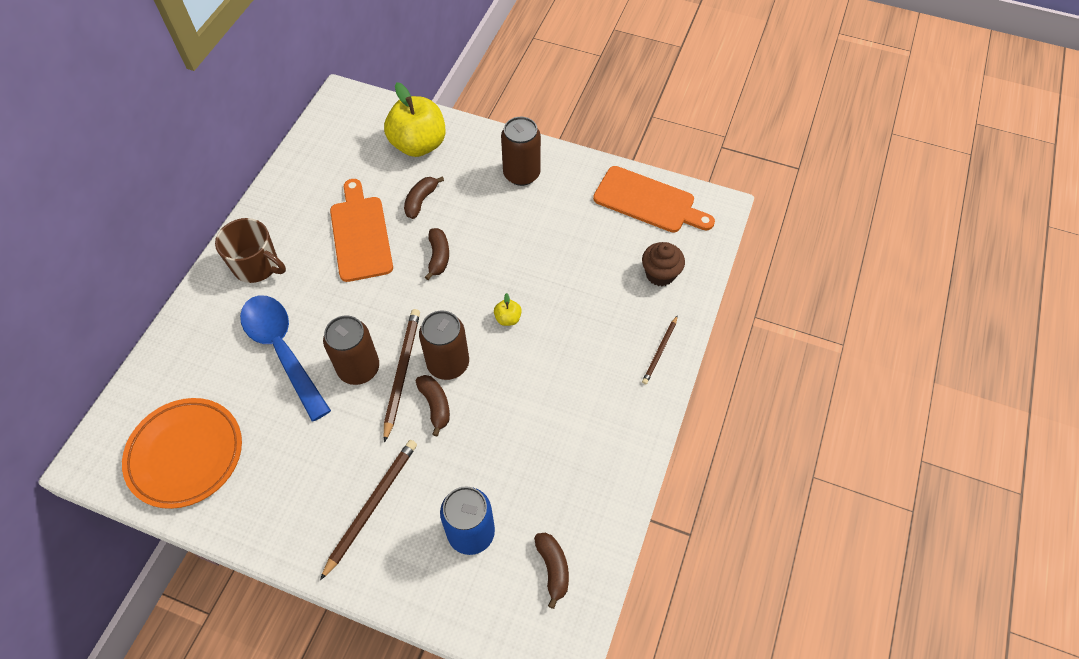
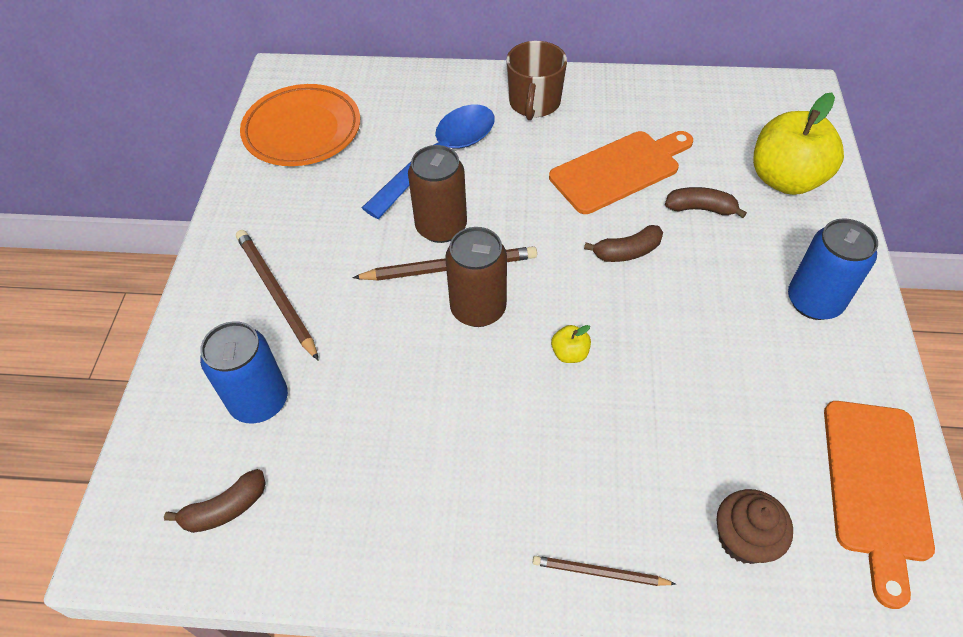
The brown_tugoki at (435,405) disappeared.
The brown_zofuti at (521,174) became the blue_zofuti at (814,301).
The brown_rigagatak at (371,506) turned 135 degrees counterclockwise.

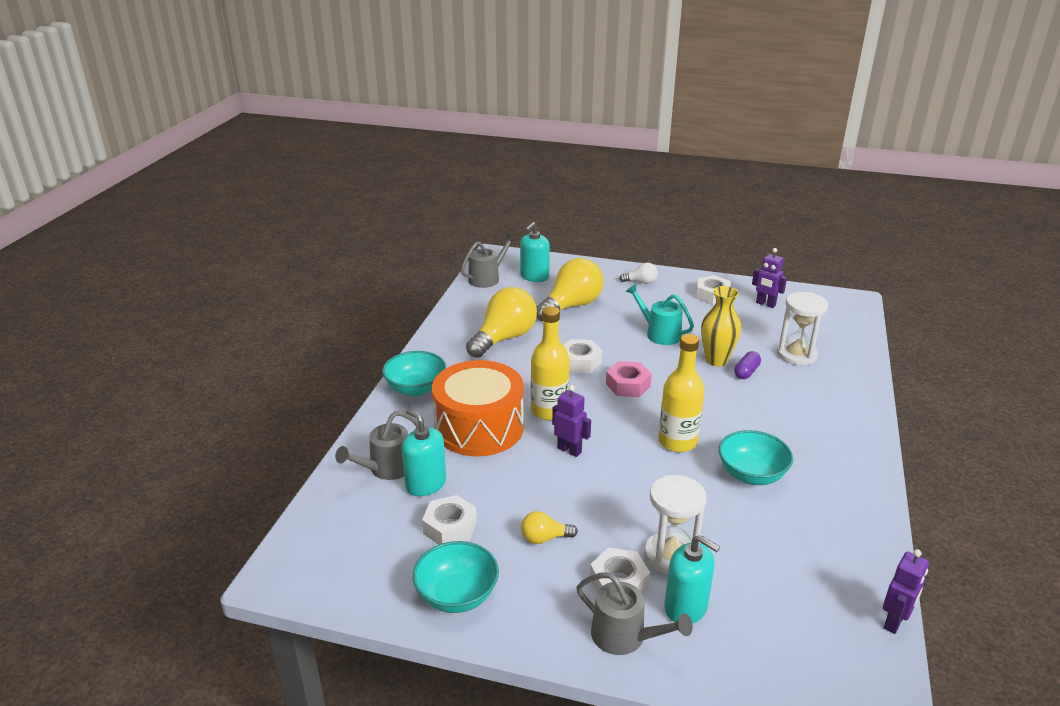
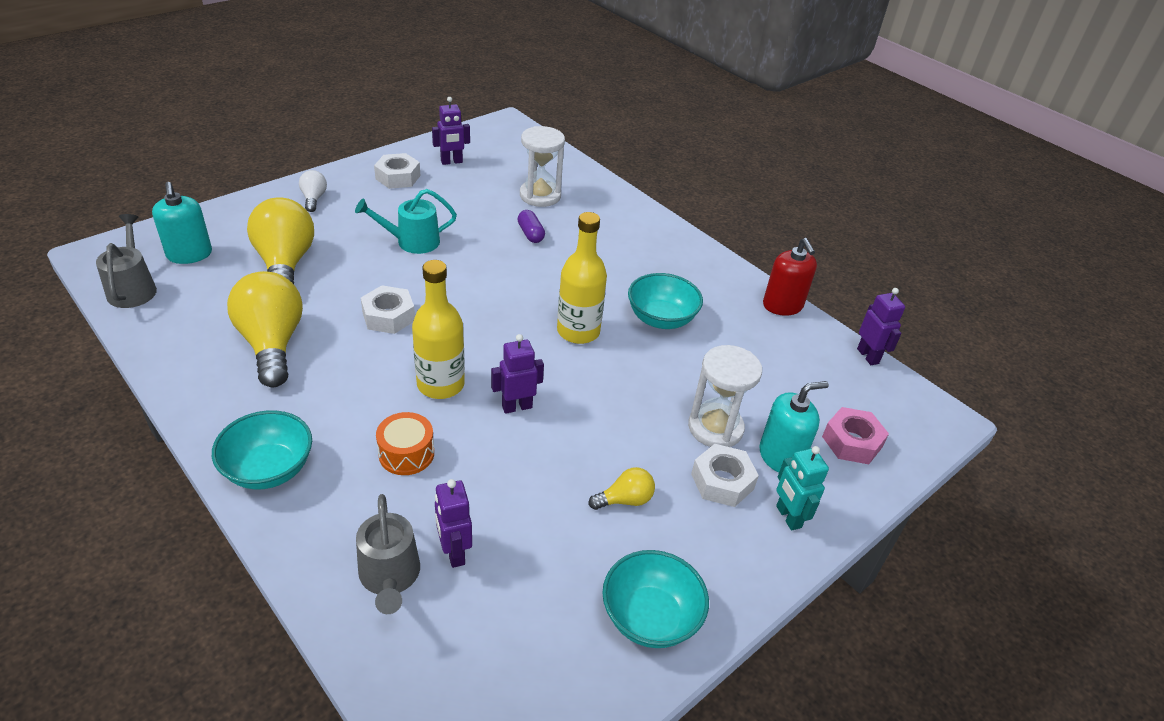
The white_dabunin at (450,527) disappeared.
The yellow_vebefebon at (716,360) disappeared.
The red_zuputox at (782,305) appeared.
The pink_dabunin moved from (628,385) to (852,442).
The turquoise_zuputox at (426,484) was replaced by the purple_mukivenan at (454,552).
The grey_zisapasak at (625,637) was replaced by the turquoise_mukivenan at (788,517).
The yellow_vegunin at (544,538) turned 135 degrees counterclockwise.
The white_vegunin at (641,282) turned 45 degrees counterclockwise.
The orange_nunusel at (479,427) changed to 0.46 times the size.

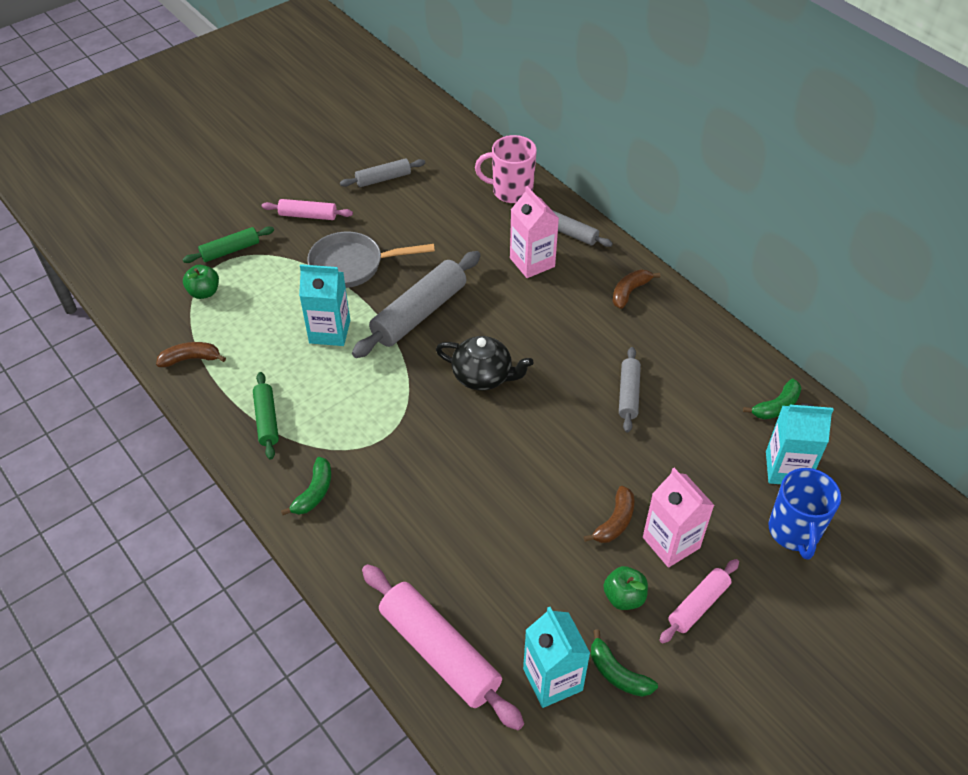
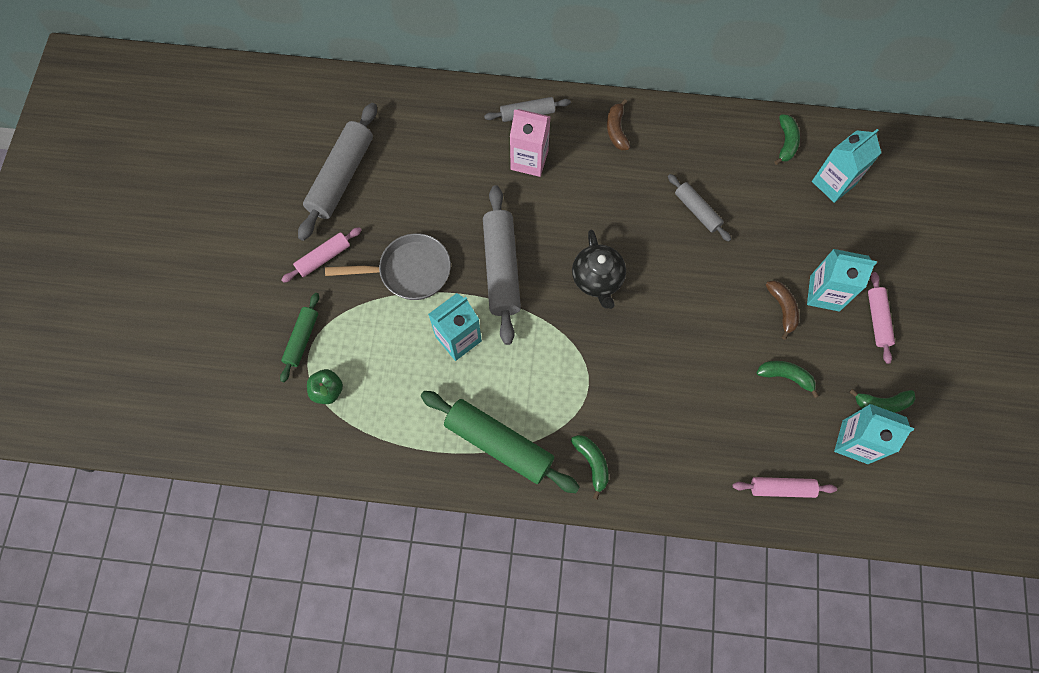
The brown_tugoki at (191,359) disappeared.
The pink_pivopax at (511,191) disappeared.
The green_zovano at (624,597) disappeared.
The blue_pivopax at (794,532) disappeared.
The green_tugoki at (785,376) appeared.
The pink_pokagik at (671,542) became the turquoise_pokagik at (824,293).
The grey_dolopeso at (352,265) turned 135 degrees counterclockwise.
The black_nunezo at (483,376) turned 105 degrees clockwise.
The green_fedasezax at (267,420) changed to 1.80 times the size.
The grey_fedasezax at (383,179) changed to 1.80 times the size.
The pink_fedasezax at (439,652) changed to 0.55 times the size.

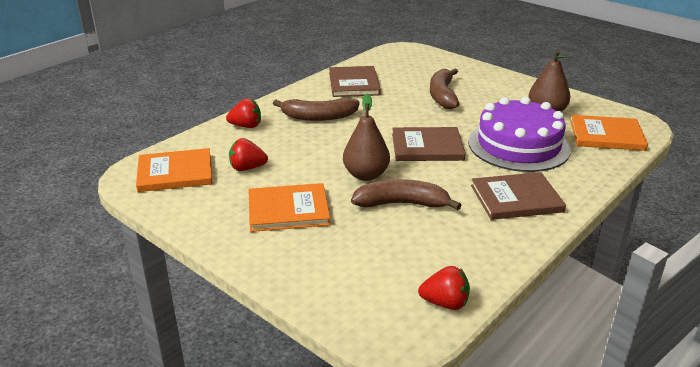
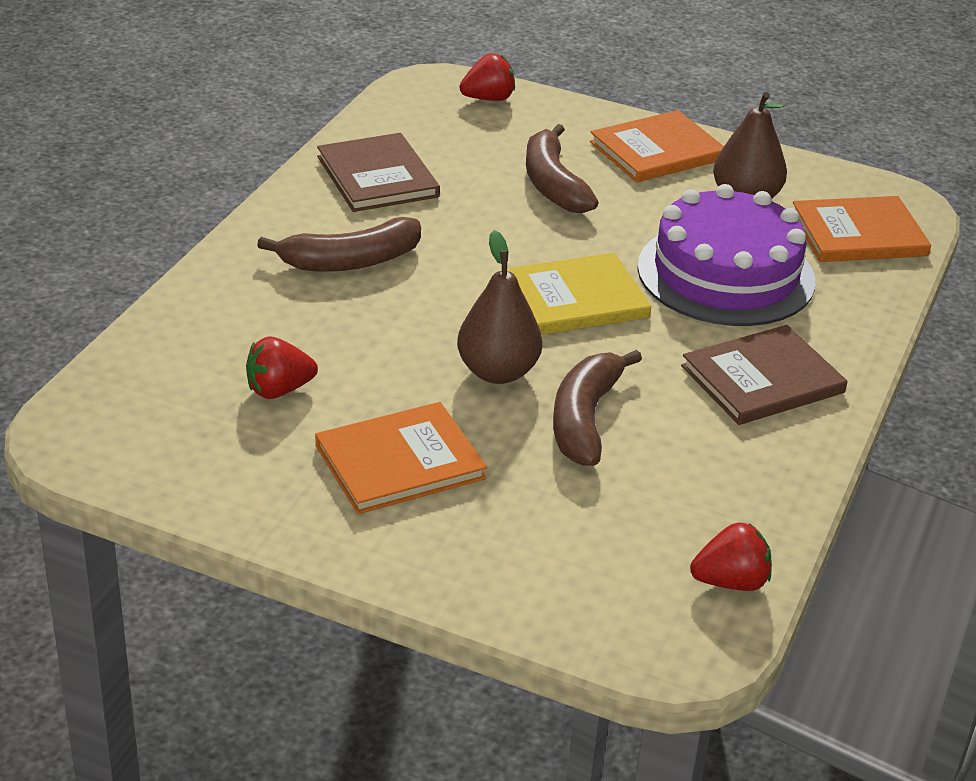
The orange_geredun moved from (175,173) to (657,151).
The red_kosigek moved from (246,126) to (488,99).
The brown_geredun at (427,147) became the yellow_geredun at (575,299).
The brown_tugoki at (402,204) turned 60 degrees counterclockwise.

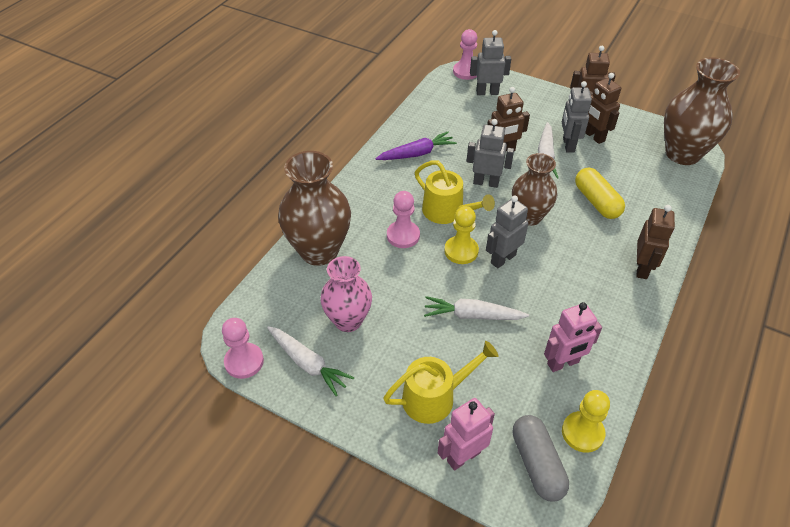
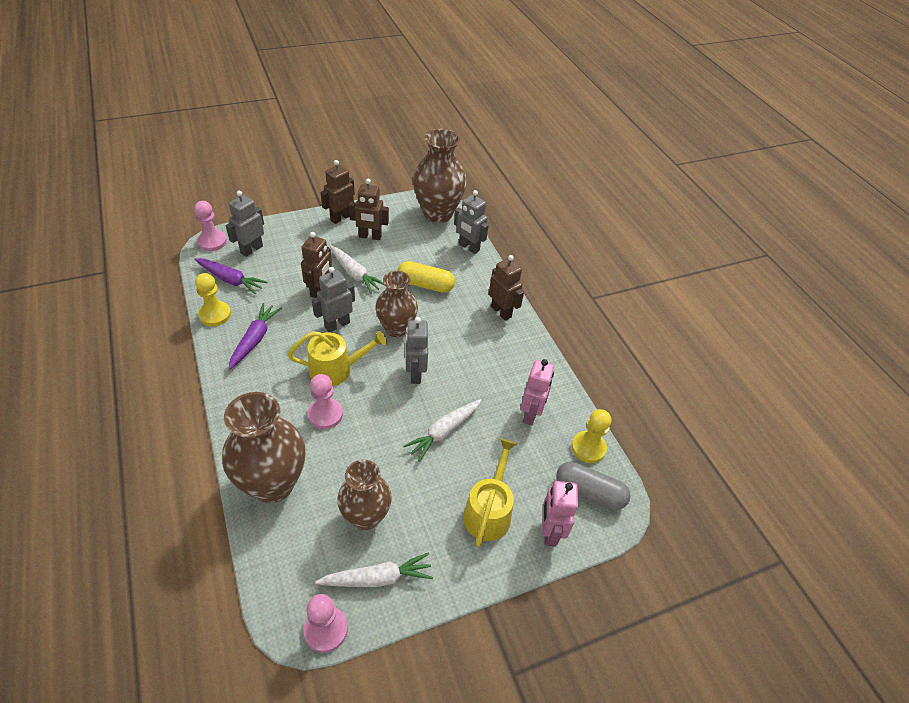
The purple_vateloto at (230,280) appeared.
The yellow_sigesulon moved from (461,251) to (215,315).
The grey_mukivenan moved from (568,145) to (469,247).
The pink_vebefebon at (348,320) became the brown_vebefebon at (366,516).

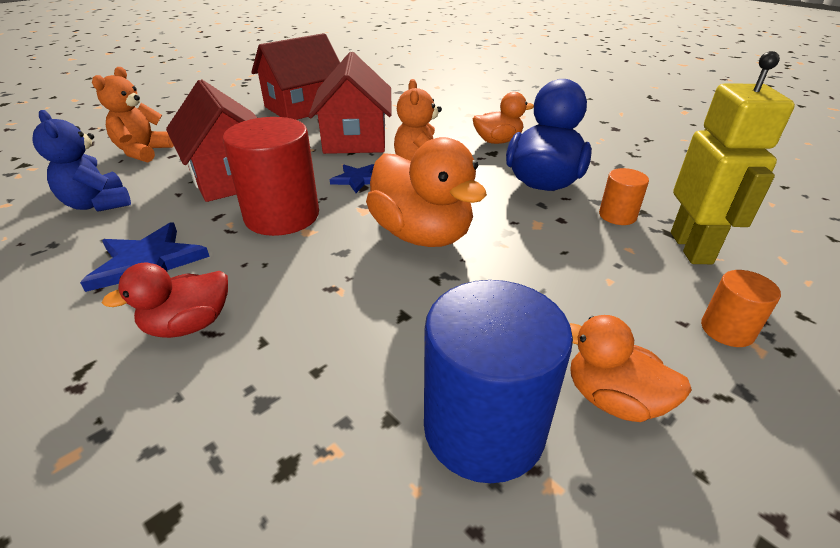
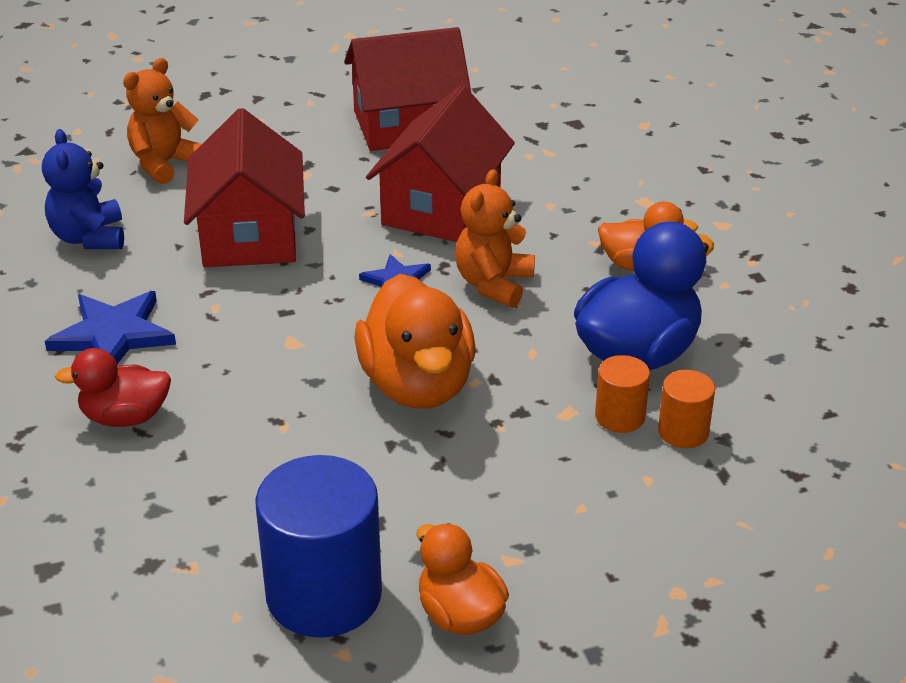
The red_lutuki at (282,216) disappeared.
The yellow_mukivenan at (691,248) disappeared.
The orange_lutuki moved from (727,330) to (620,416).

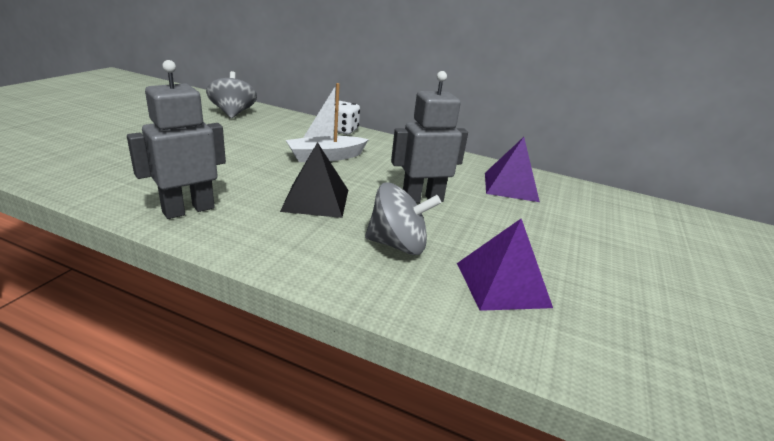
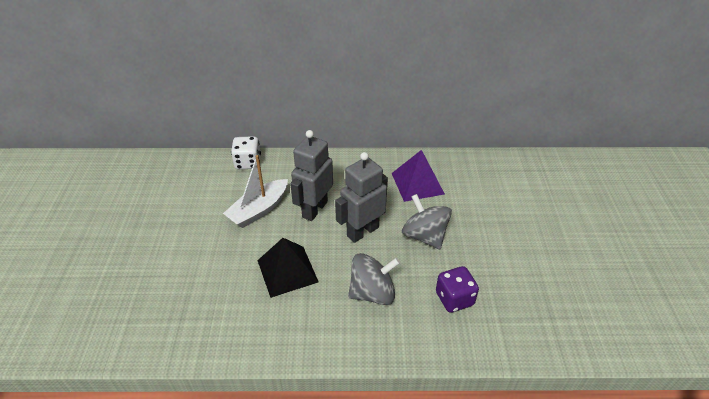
The grey_mukivenan moved from (188,210) to (314,209).
The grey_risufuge moved from (233,113) to (424,236).
The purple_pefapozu at (502,284) was replaced by the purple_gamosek at (454,299).

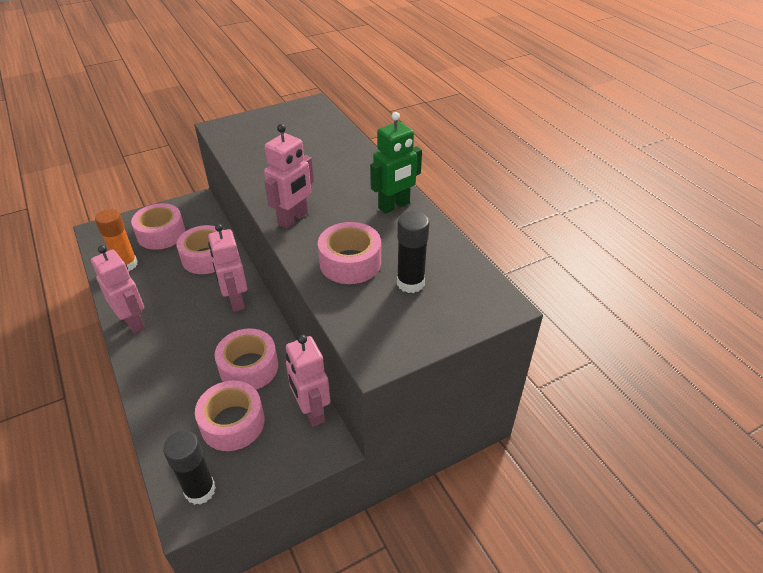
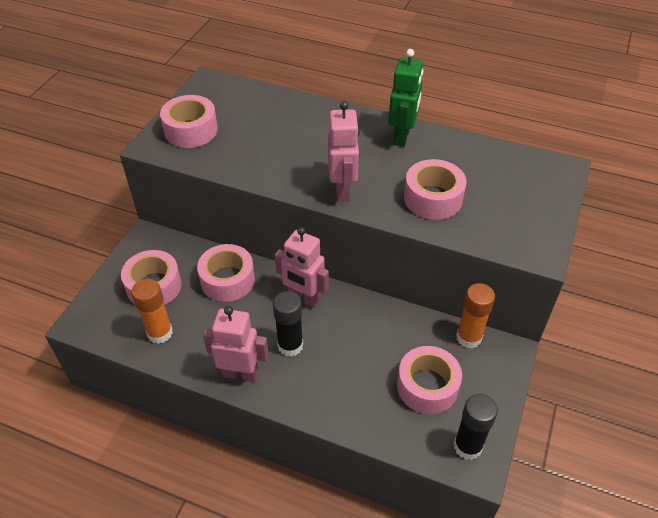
The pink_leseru moved from (249,367) to (191,130).
The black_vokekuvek moved from (410,283) to (290,345).
The pink_mukivenan at (311,411) was replaced by the orange_vokekuvek at (468,338).

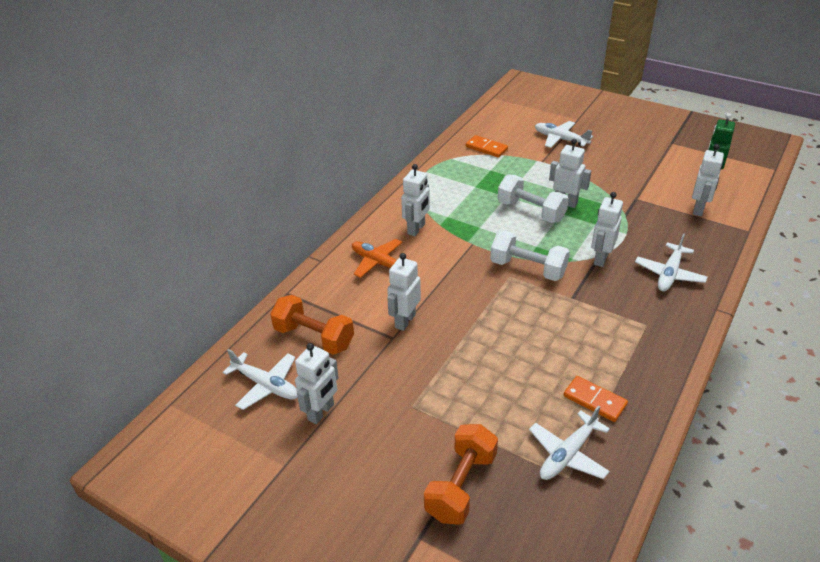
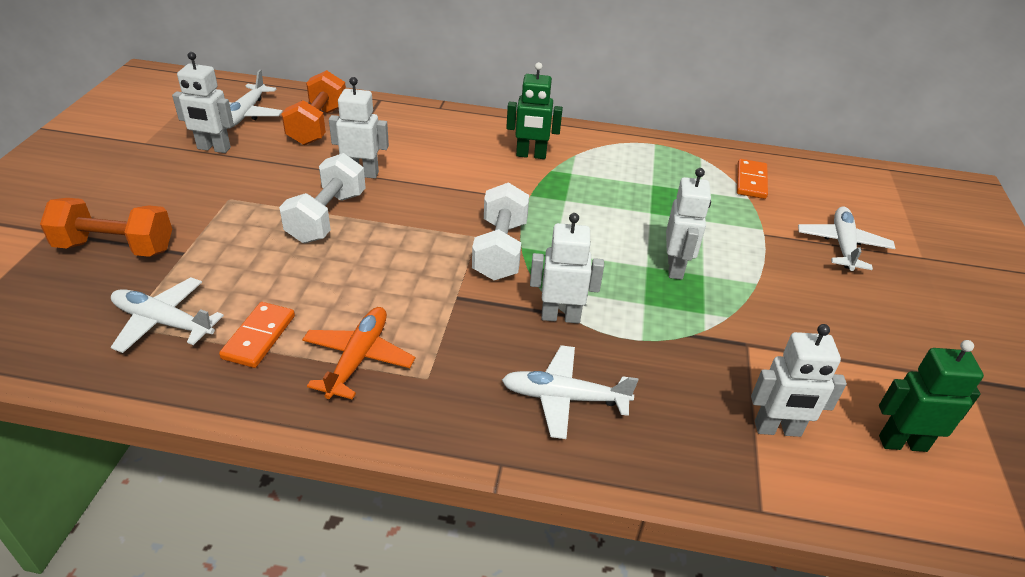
The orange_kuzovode moved from (380,263) to (358,359).
The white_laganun moved from (531,211) to (327,217).
The white_mukivenan at (416,229) became the green_mukivenan at (531,155).

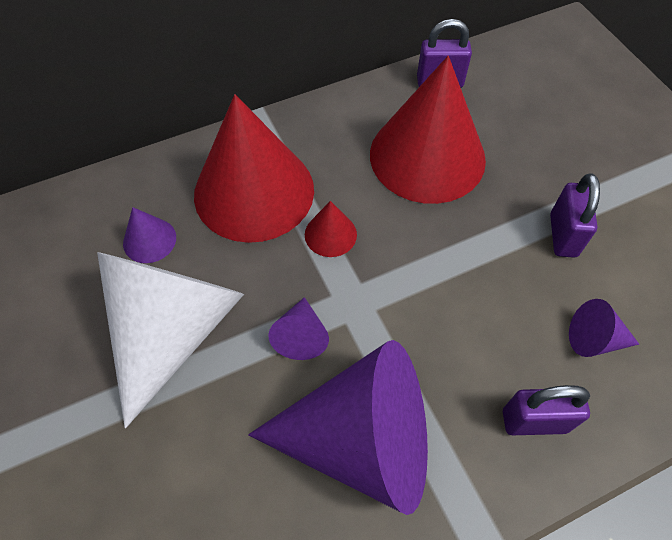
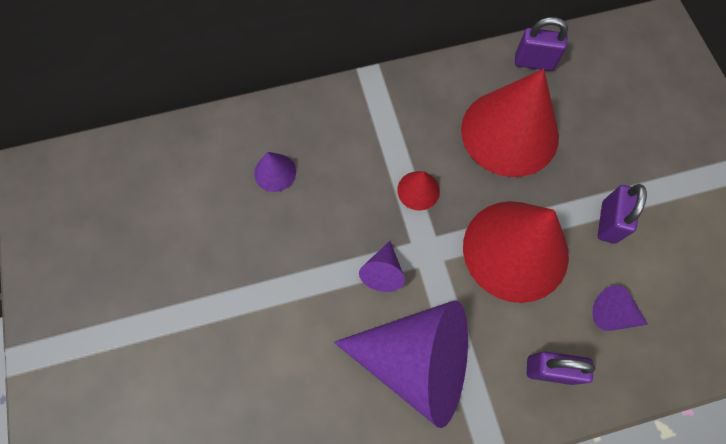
The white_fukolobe at (174,329) disappeared.
The red_fukolobe moved from (254,191) to (515,250).

